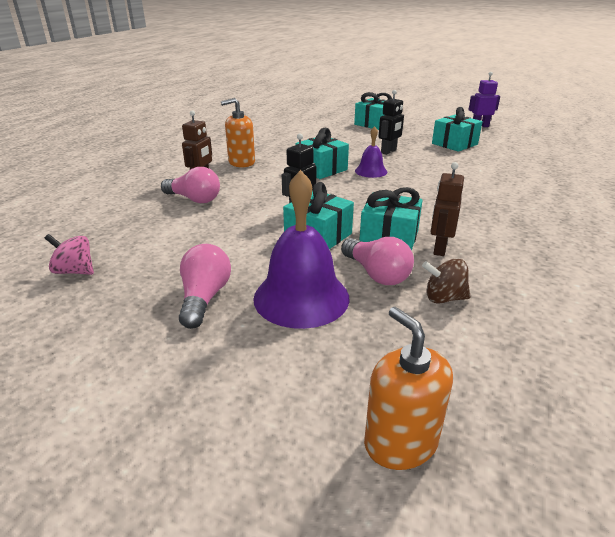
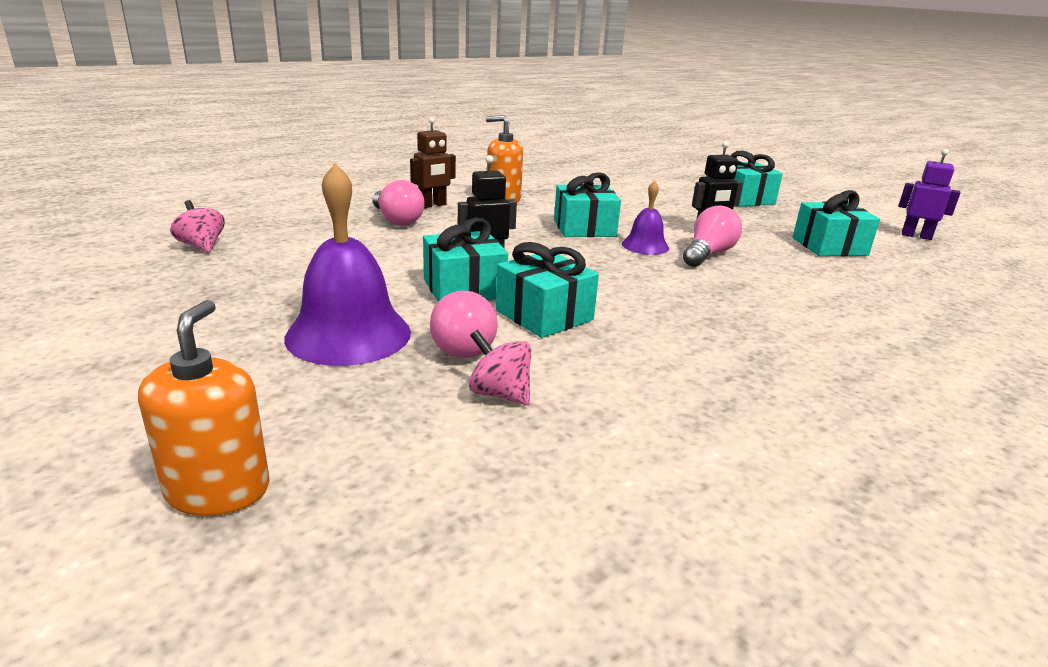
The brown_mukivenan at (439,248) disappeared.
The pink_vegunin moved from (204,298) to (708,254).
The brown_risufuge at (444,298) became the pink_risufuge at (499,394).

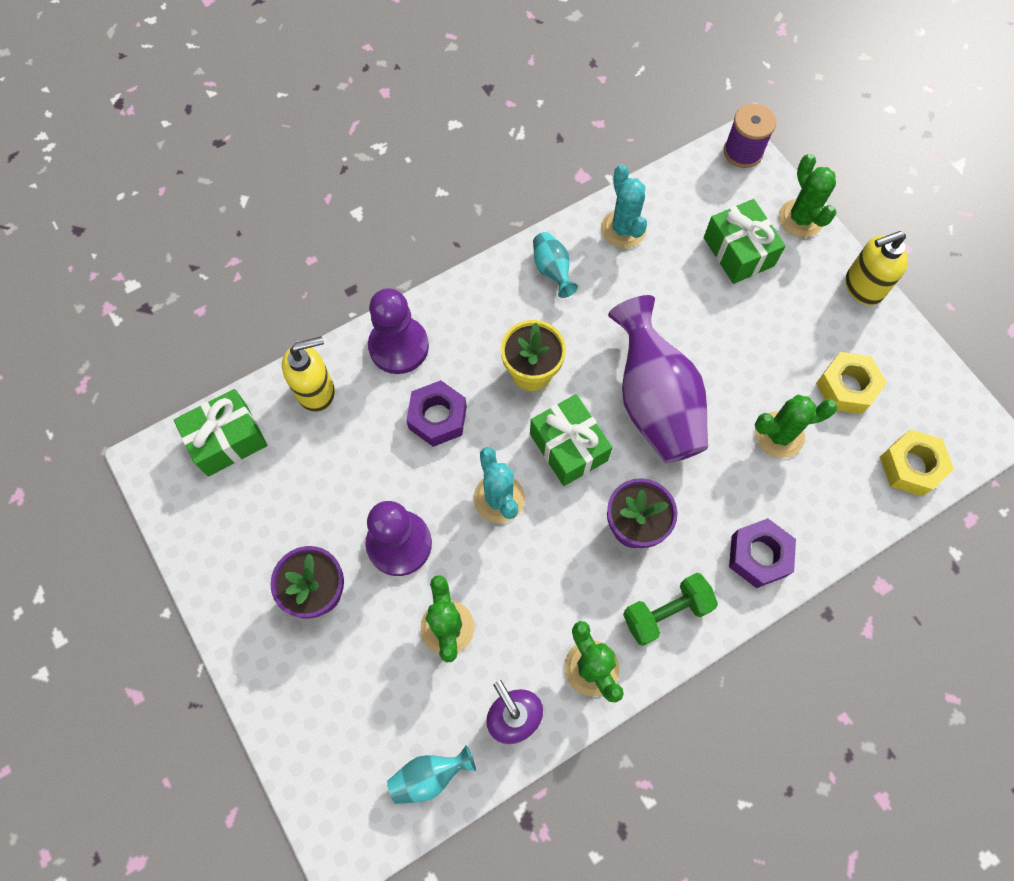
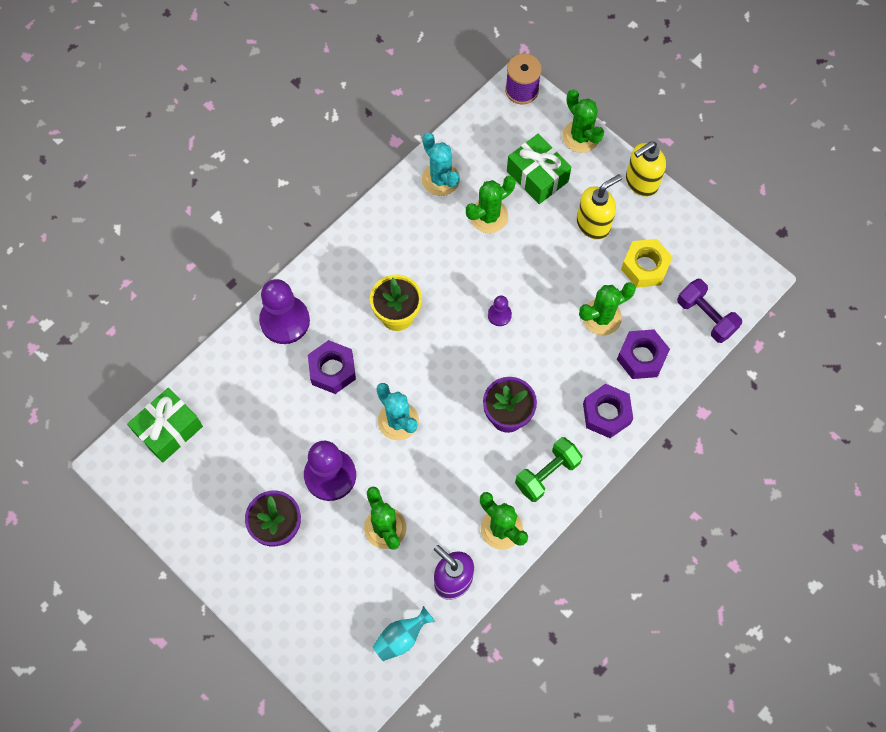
The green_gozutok at (568,447) disappeared.
The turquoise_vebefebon at (552,270) disappeared.
The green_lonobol at (488,216) appeared.
The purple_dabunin at (641,357) appeared.
The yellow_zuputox moved from (316,391) to (593,224).
The purple_vebefebon at (654,401) was replaced by the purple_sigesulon at (499,315).
The yellow_dabunin at (911,466) was replaced by the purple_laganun at (706,316).

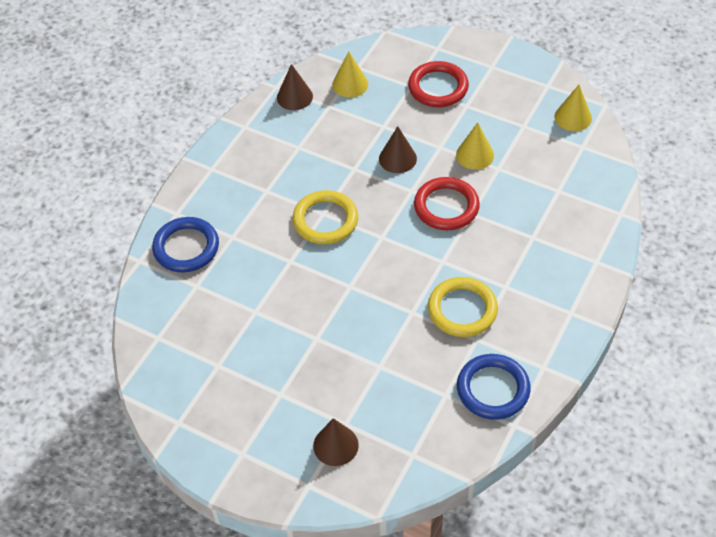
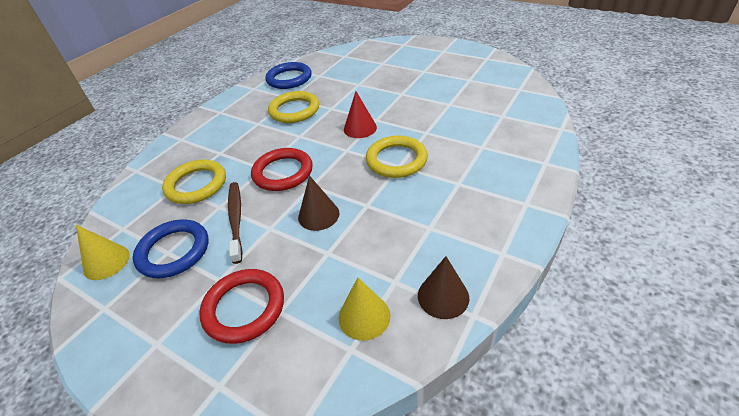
The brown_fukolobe at (335,445) disappeared.
The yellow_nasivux at (196,185) appeared.
The red_fukolobe at (360,128) appeared.
The blue_nasivux moved from (186,247) to (174,251).
The yellow_fukolobe at (475,155) was replaced by the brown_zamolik at (236,219).

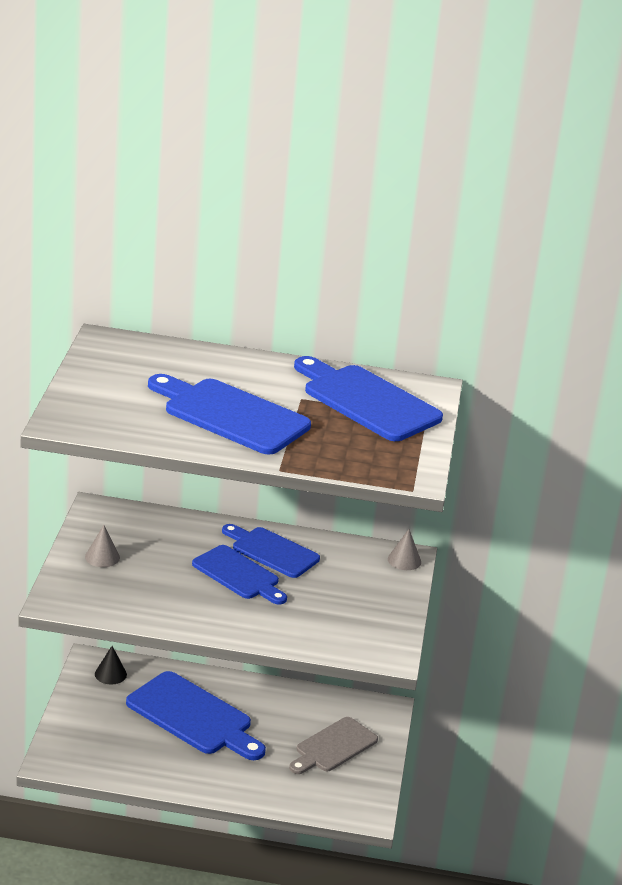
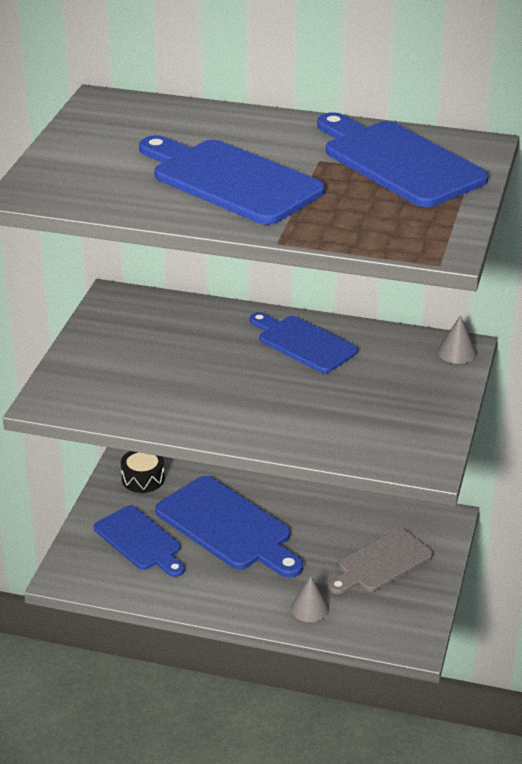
The grey_fukolobe moved from (102,557) to (310,608).
The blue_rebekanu moved from (239,575) to (140,541).
The black_fukolobe at (110,674) was replaced by the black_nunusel at (143,479).

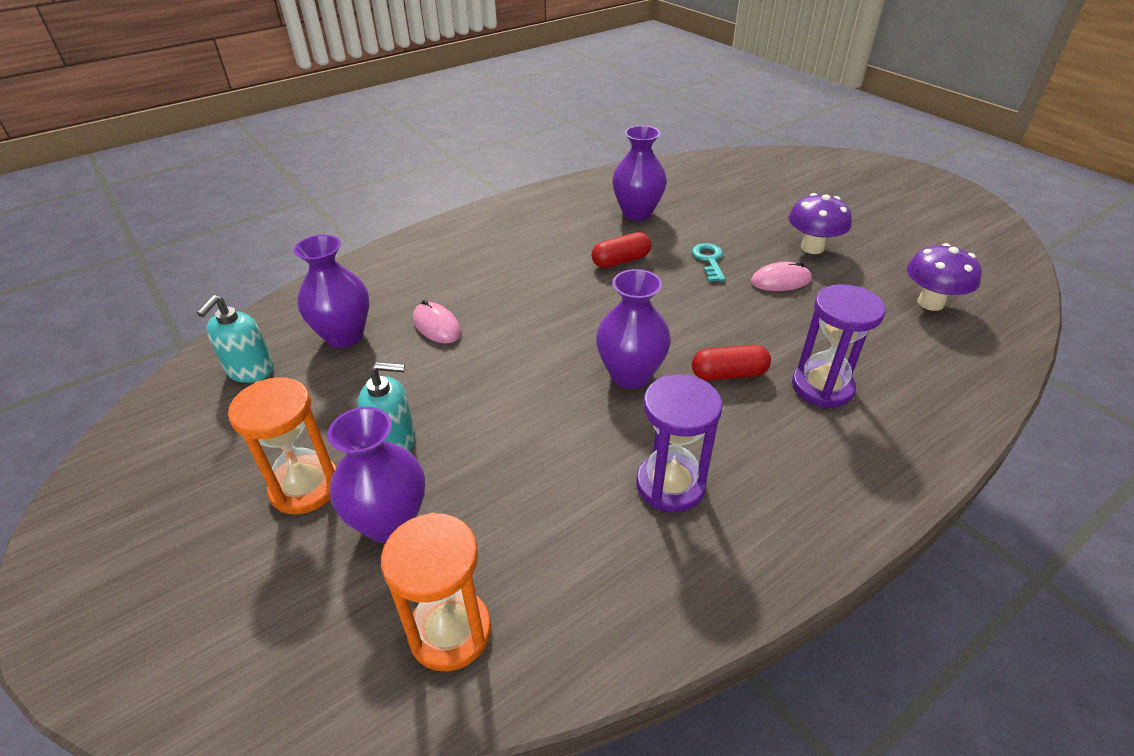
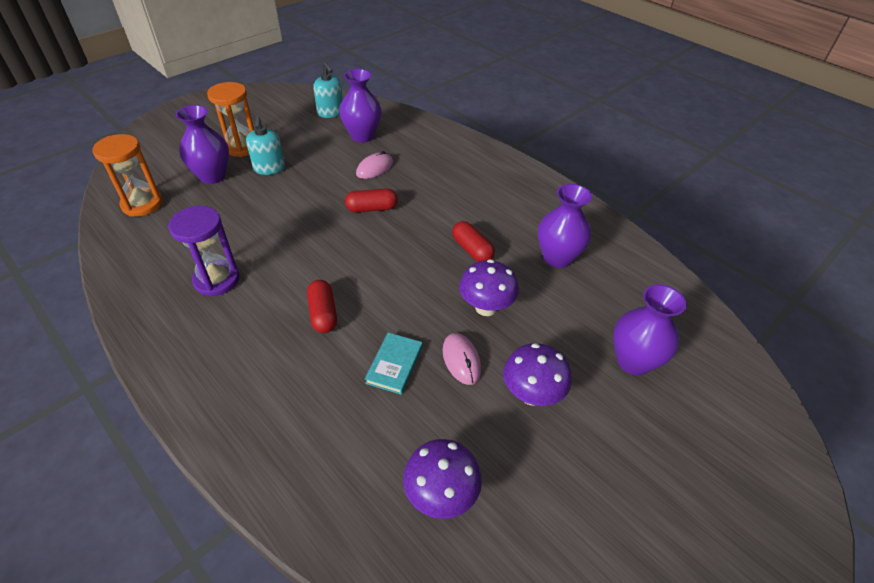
The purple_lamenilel at (822,387) disappeared.
The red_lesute at (372,208) appeared.
The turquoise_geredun at (394,364) appeared.
The purple_vebefebon moved from (630,375) to (633,361).
The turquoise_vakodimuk at (709,260) was replaced by the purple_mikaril at (486,307).
The turquoise_zuputox at (250,370) turned 135 degrees counterclockwise.

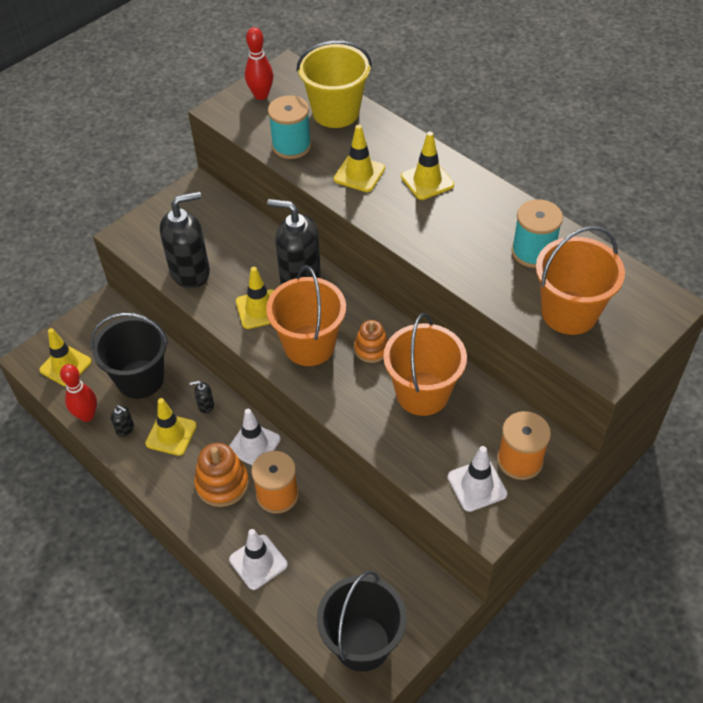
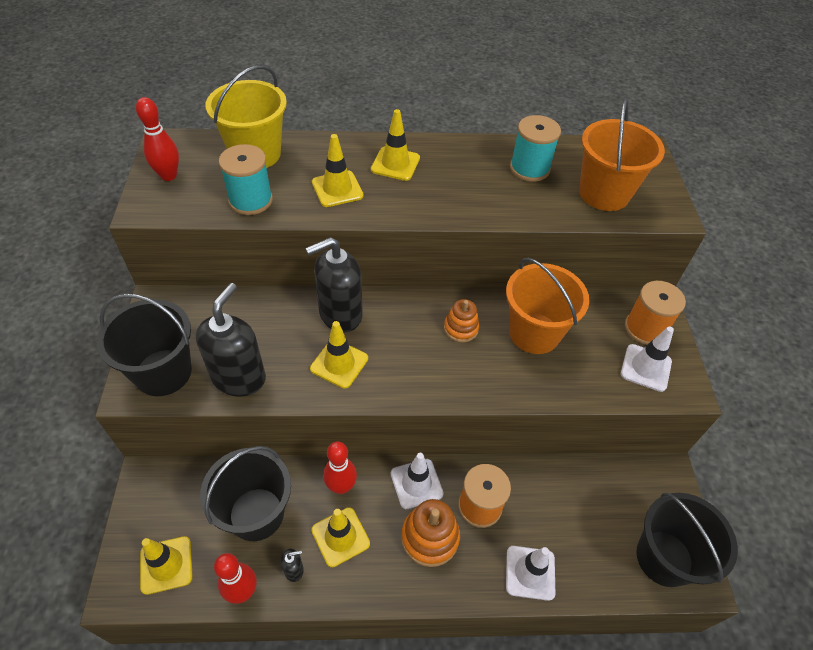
The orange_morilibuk at (309,345) disappeared.
The black_morilibuk at (163,372) appeared.
The black_zuputox at (206,405) was replaced by the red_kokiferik at (341,486).

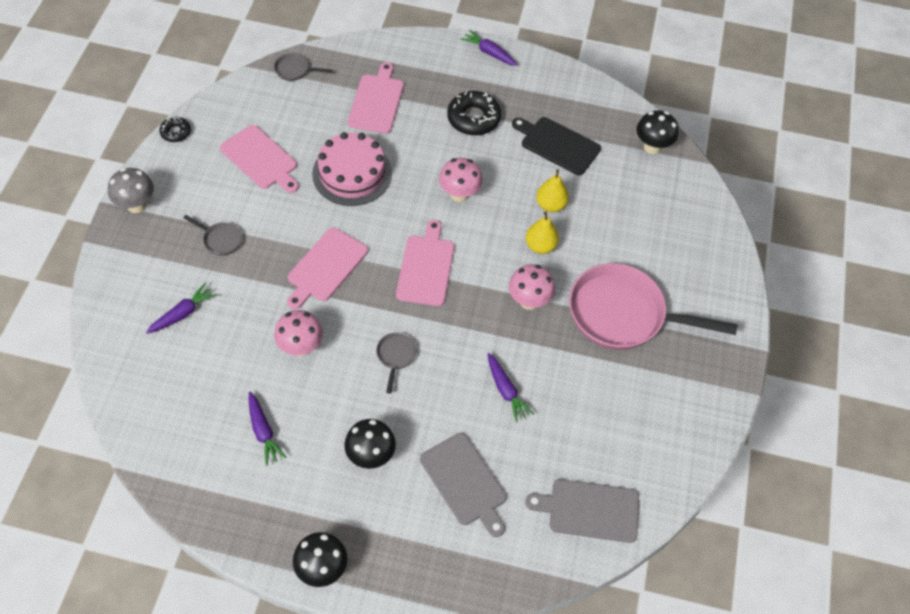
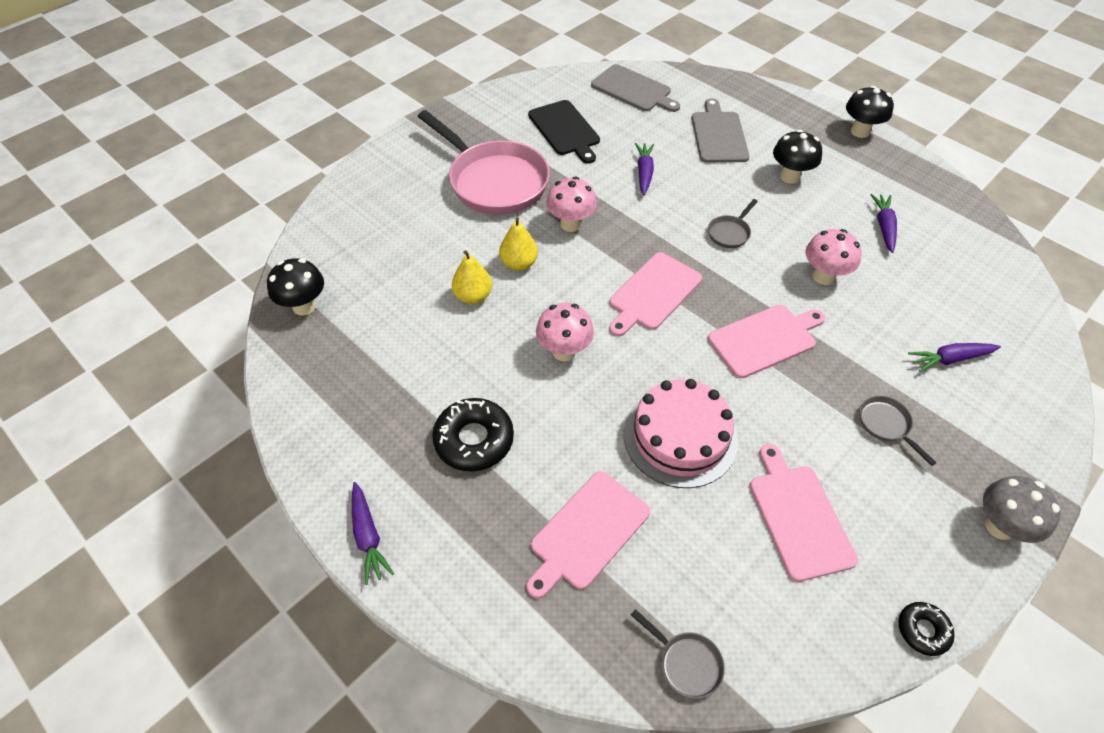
The black_rebekanu moved from (557,145) to (565,130).

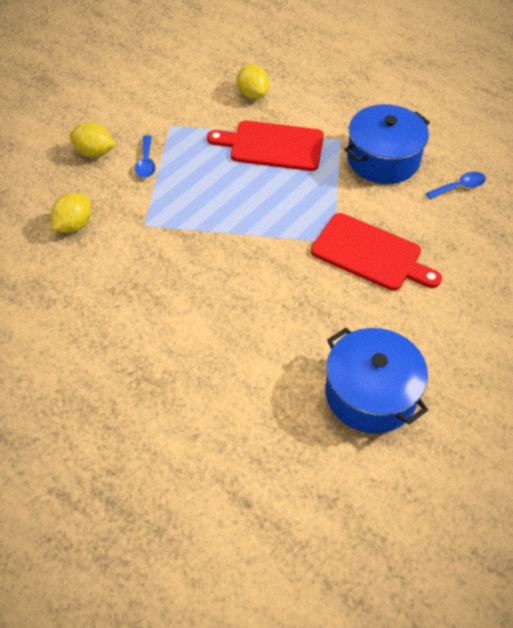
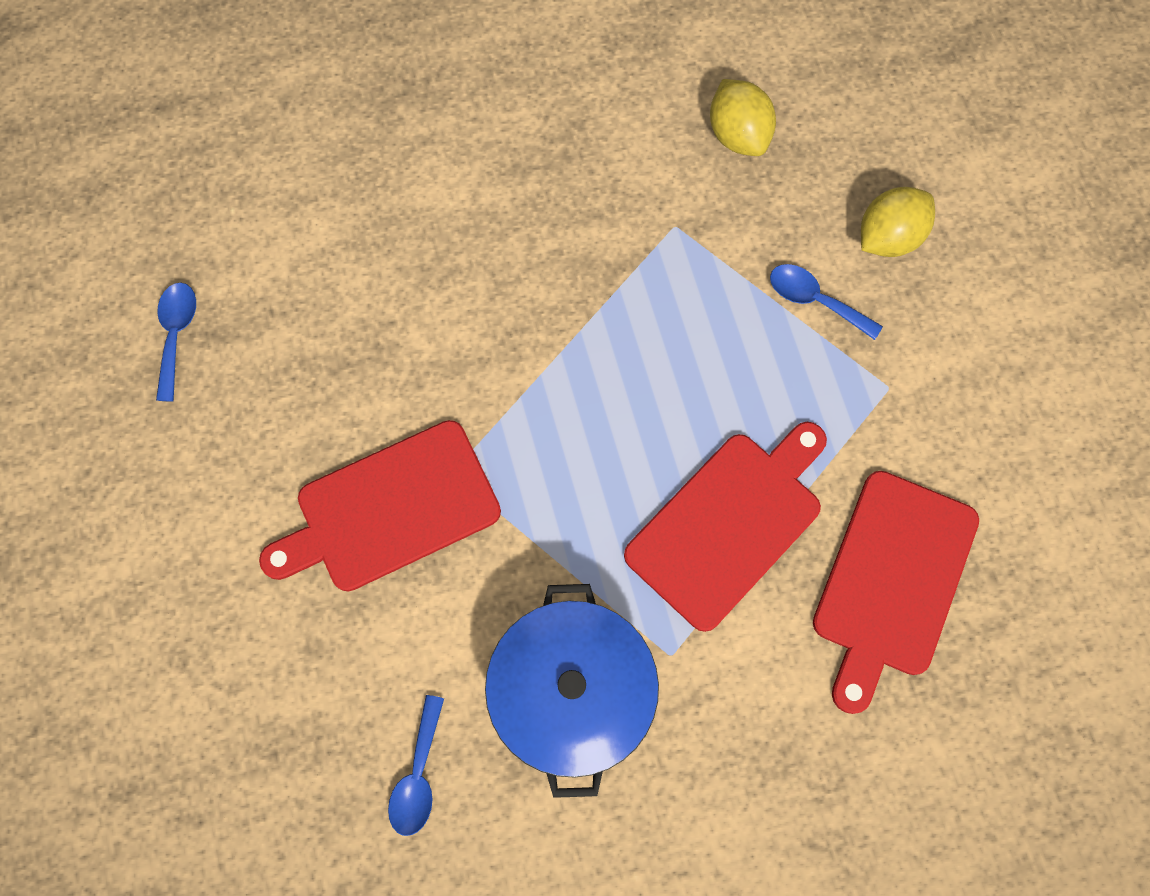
The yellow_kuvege at (252,94) was replaced by the red_rebekanu at (892,581).
The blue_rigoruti at (370,394) was replaced by the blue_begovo at (176,334).

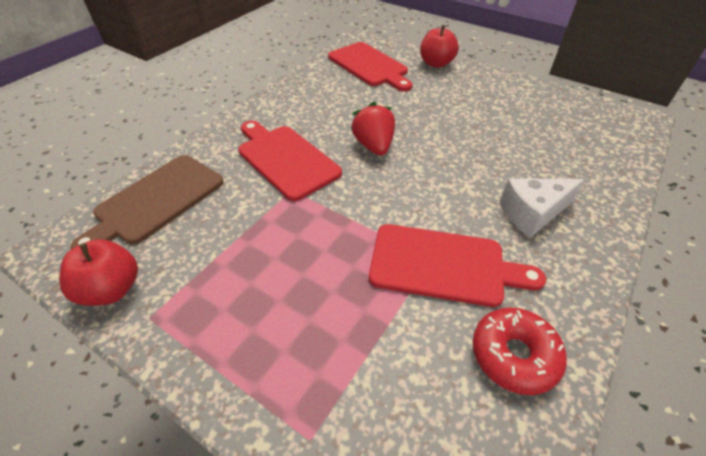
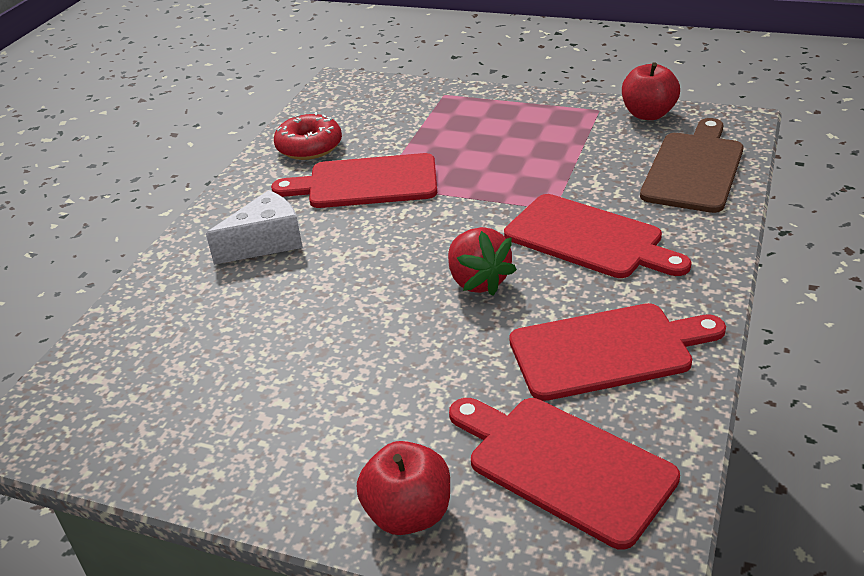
The red_rebekanu at (607,350) appeared.

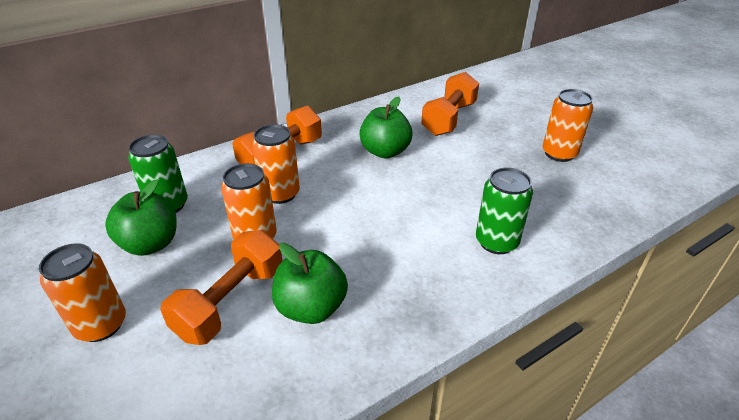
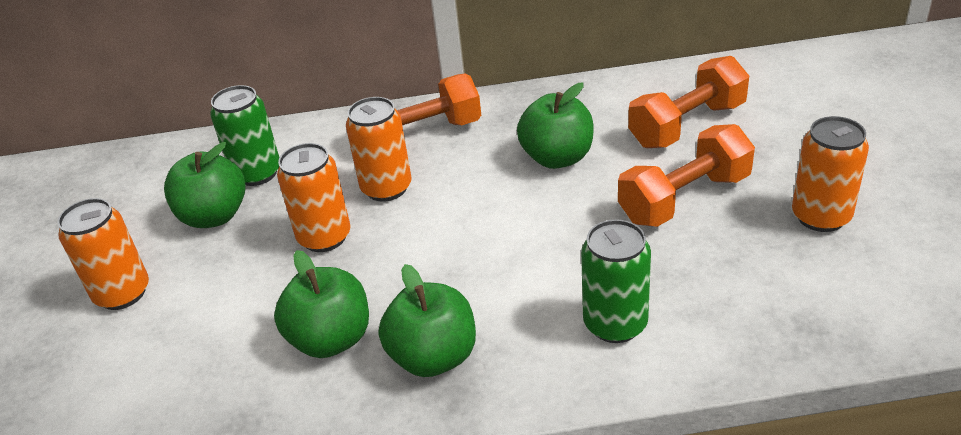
The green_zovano at (433,357) appeared.
The orange_laganun moved from (231,302) to (684,198).

